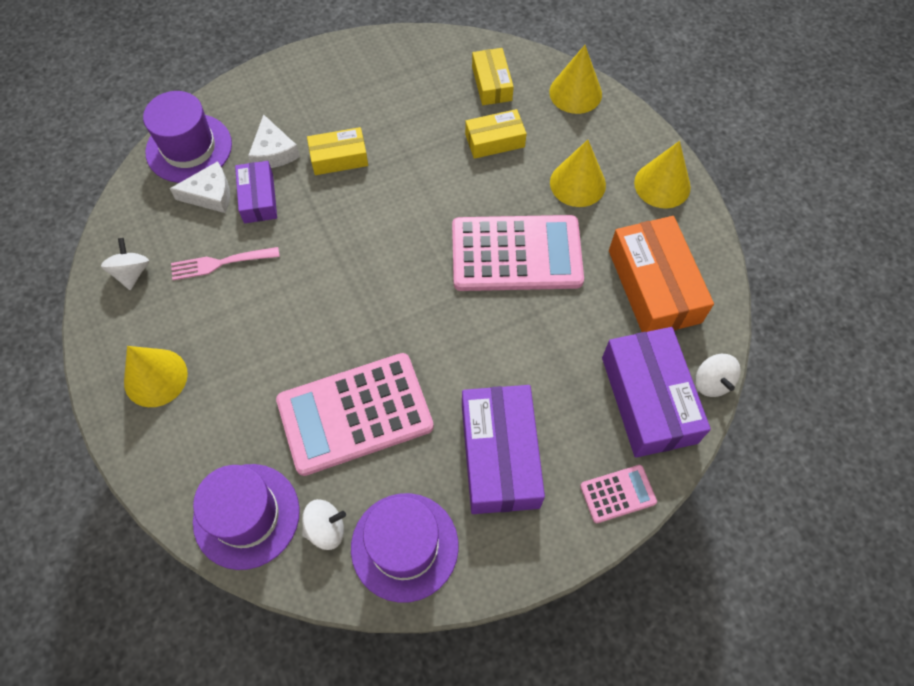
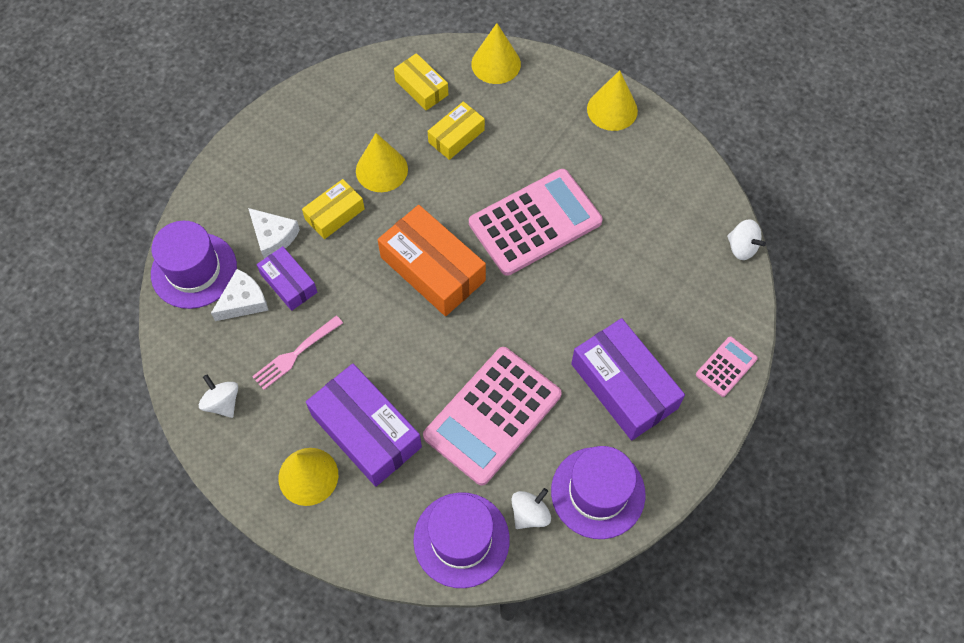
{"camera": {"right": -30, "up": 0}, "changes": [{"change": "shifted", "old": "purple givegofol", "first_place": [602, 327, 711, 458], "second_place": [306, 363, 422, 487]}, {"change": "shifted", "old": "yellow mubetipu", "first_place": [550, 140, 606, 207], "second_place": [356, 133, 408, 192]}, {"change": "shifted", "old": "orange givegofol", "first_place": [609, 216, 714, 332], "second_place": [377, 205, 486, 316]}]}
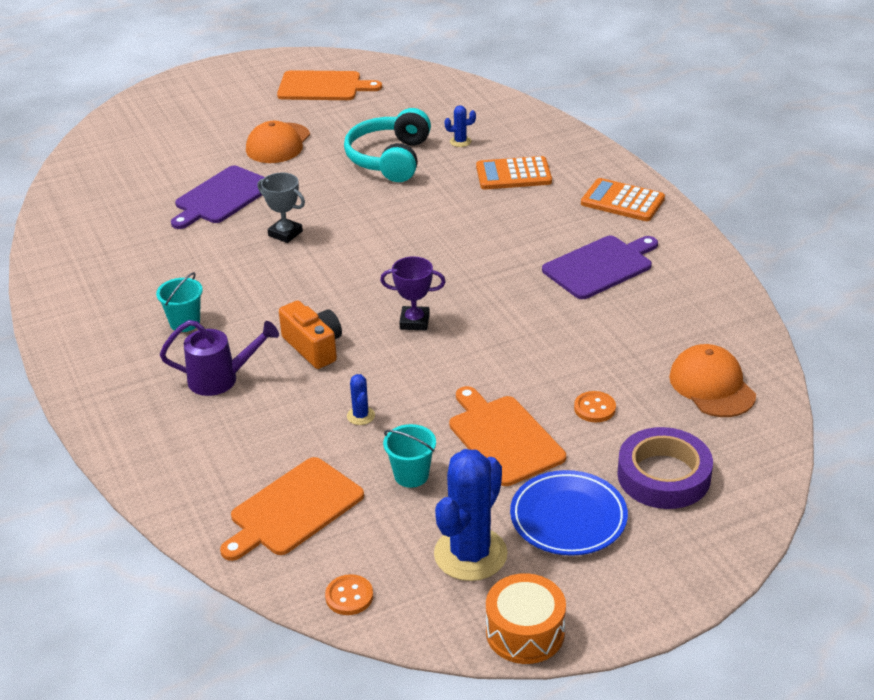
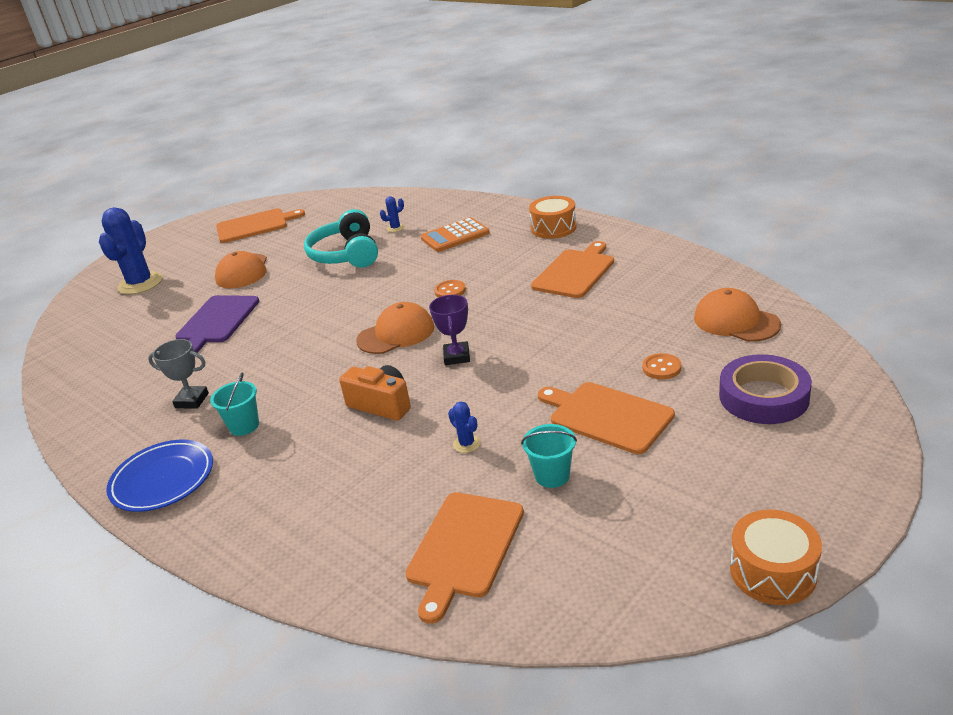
{"camera": {"right": -20, "up": -5}, "changes": [{"change": "shifted", "old": "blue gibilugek", "first_place": [434, 449, 507, 581], "second_place": [99, 207, 162, 294]}, {"change": "shifted", "old": "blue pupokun", "first_place": [510, 470, 628, 556], "second_place": [106, 440, 213, 512]}, {"change": "shifted", "old": "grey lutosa", "first_place": [258, 173, 305, 243], "second_place": [148, 339, 209, 409]}, {"change": "new", "new": "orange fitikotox", "second_place": [356, 302, 434, 354]}, {"change": "rotated", "old": "purple lutosa", "first_place": [380, 256, 446, 330], "second_place": [429, 295, 470, 365], "degrees": -75}, {"change": "shifted", "old": "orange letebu", "first_place": [325, 574, 373, 615], "second_place": [434, 280, 466, 298]}, {"change": "swapped", "old": "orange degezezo", "new": "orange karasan", "first_place": [581, 178, 665, 221], "second_place": [529, 196, 577, 239]}, {"change": "repainted", "old": "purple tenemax", "new": "orange tenemax", "first_place": [542, 236, 658, 299], "second_place": [531, 241, 614, 298]}, {"change": "gone", "old": "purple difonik", "first_place": [160, 320, 279, 396]}]}
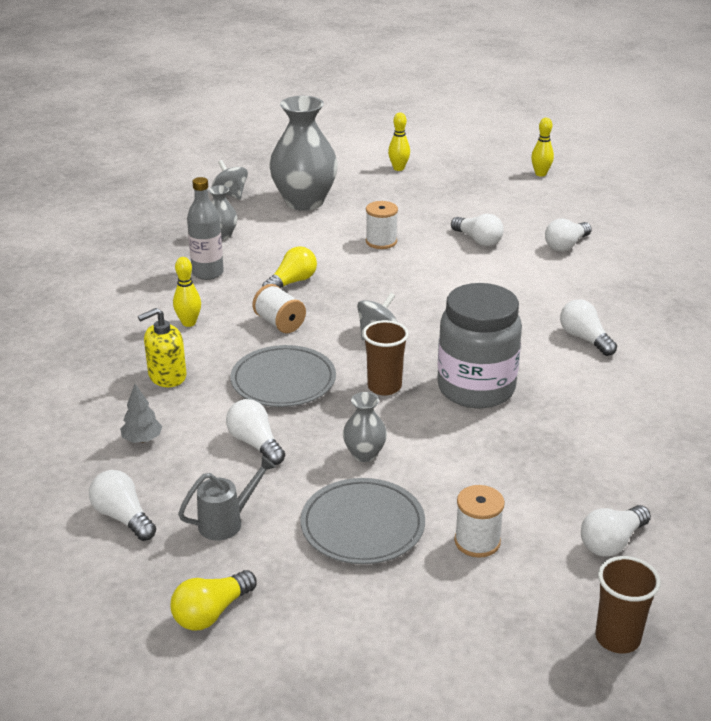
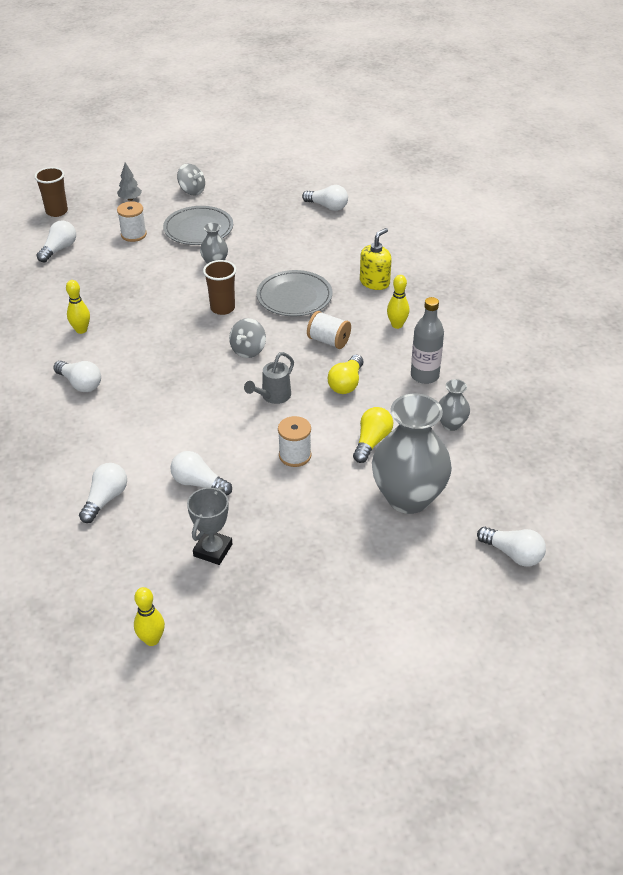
{"camera": {"right": 160, "up": 10}, "changes": [{"change": "shifted", "old": "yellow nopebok", "first_place": [388, 112, 410, 171], "second_place": [66, 280, 90, 334]}, {"change": "shifted", "old": "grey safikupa", "first_place": [120, 384, 162, 443], "second_place": [117, 163, 142, 201]}, {"change": "shifted", "old": "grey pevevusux", "first_place": [212, 160, 248, 200], "second_place": [177, 163, 205, 195]}, {"change": "new", "new": "grey lutosa", "second_place": [187, 487, 232, 565]}, {"change": "shifted", "old": "grey difonik", "first_place": [178, 456, 276, 540], "second_place": [244, 352, 294, 404]}, {"change": "shifted", "old": "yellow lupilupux", "first_place": [170, 570, 257, 631], "second_place": [353, 407, 393, 463]}, {"change": "shifted", "old": "white lupilupux", "first_place": [226, 399, 285, 465], "second_place": [477, 527, 546, 566]}, {"change": "gone", "old": "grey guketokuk", "first_place": [437, 283, 522, 408]}]}
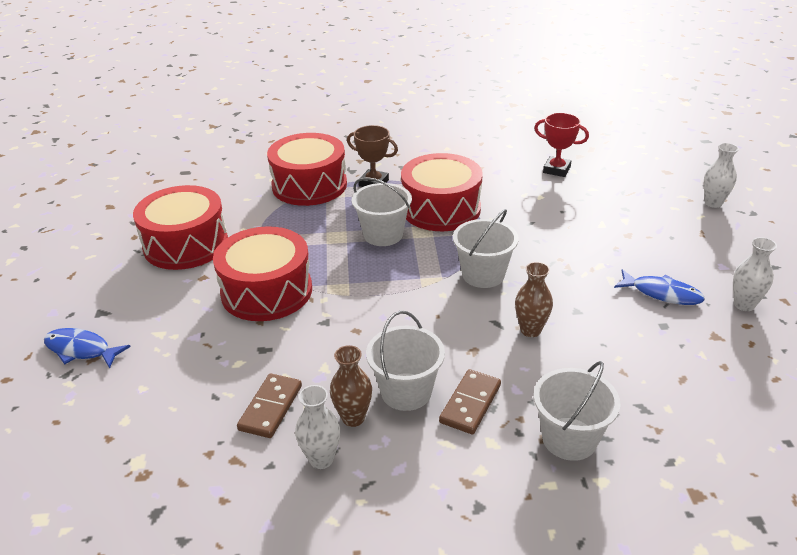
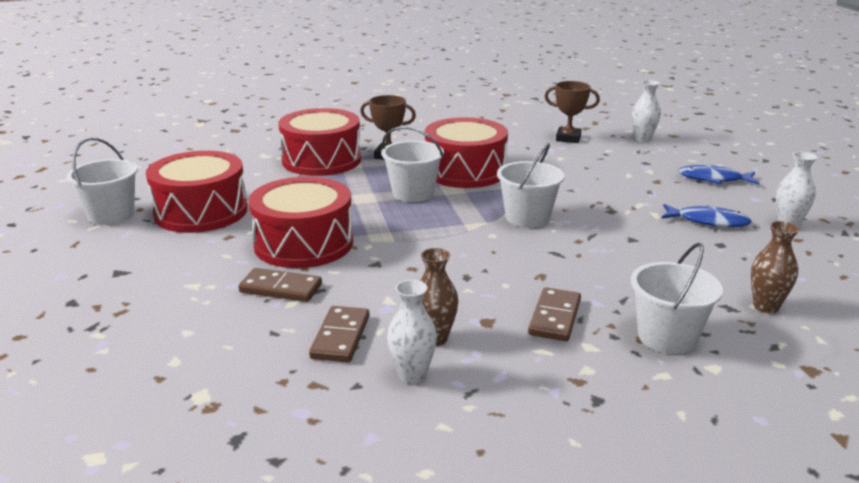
{"camera": {"right": -10, "up": -10}, "changes": [{"change": "shifted", "old": "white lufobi", "first_place": [366, 311, 445, 411], "second_place": [67, 137, 138, 225]}, {"change": "new", "new": "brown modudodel", "second_place": [238, 268, 322, 302]}, {"change": "repainted", "old": "red lutosa", "new": "brown lutosa", "first_place": [534, 113, 589, 177], "second_place": [544, 81, 600, 143]}, {"change": "shifted", "old": "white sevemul", "first_place": [704, 143, 739, 208], "second_place": [632, 80, 661, 142]}, {"change": "shifted", "old": "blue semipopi", "first_place": [44, 328, 131, 369], "second_place": [678, 165, 759, 184]}, {"change": "shifted", "old": "brown sevemul", "first_place": [515, 262, 553, 337], "second_place": [751, 221, 800, 313]}]}
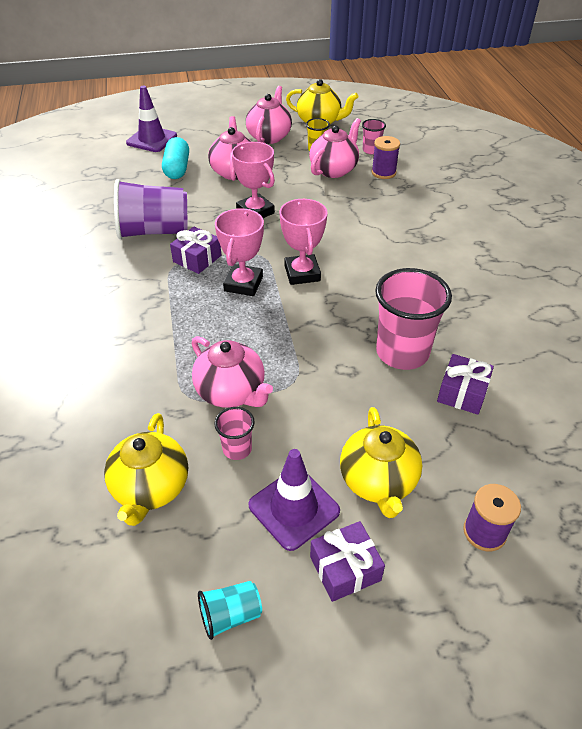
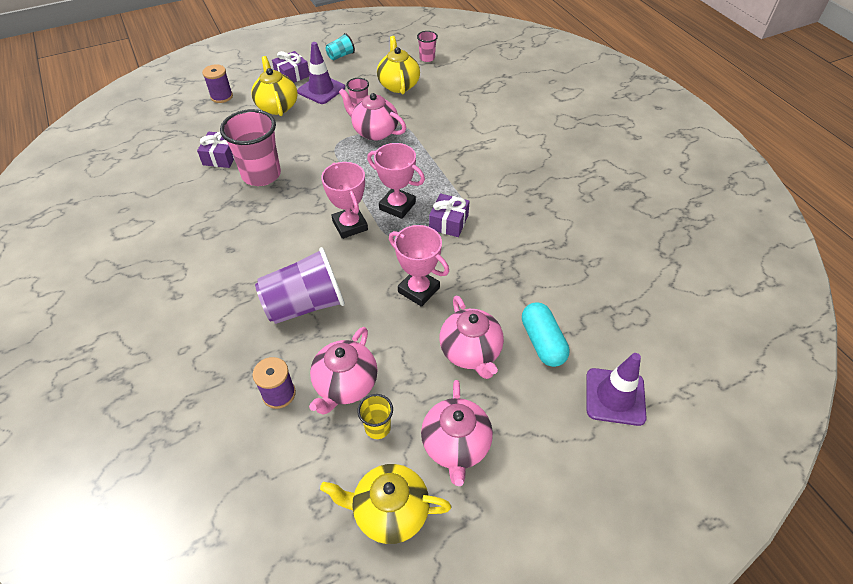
{"camera": {"right": 165, "up": 5}, "changes": [{"change": "shifted", "old": "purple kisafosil", "first_place": [114, 179, 188, 239], "second_place": [255, 247, 345, 324]}, {"change": "rotated", "old": "pink lutosa", "first_place": [215, 208, 264, 296], "second_place": [367, 143, 425, 219], "degrees": -60}, {"change": "shifted", "old": "pink kisafosil", "first_place": [362, 119, 386, 155], "second_place": [417, 31, 438, 62]}]}
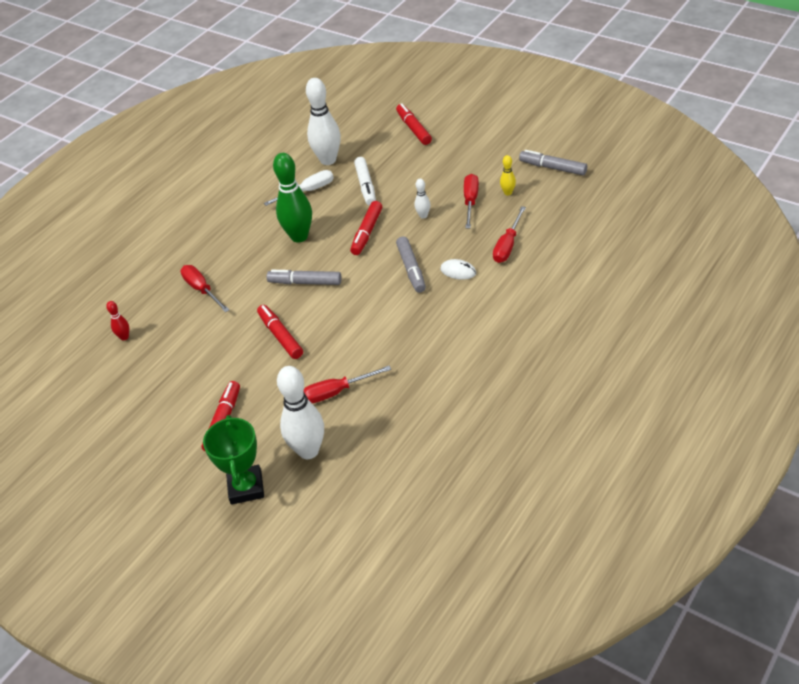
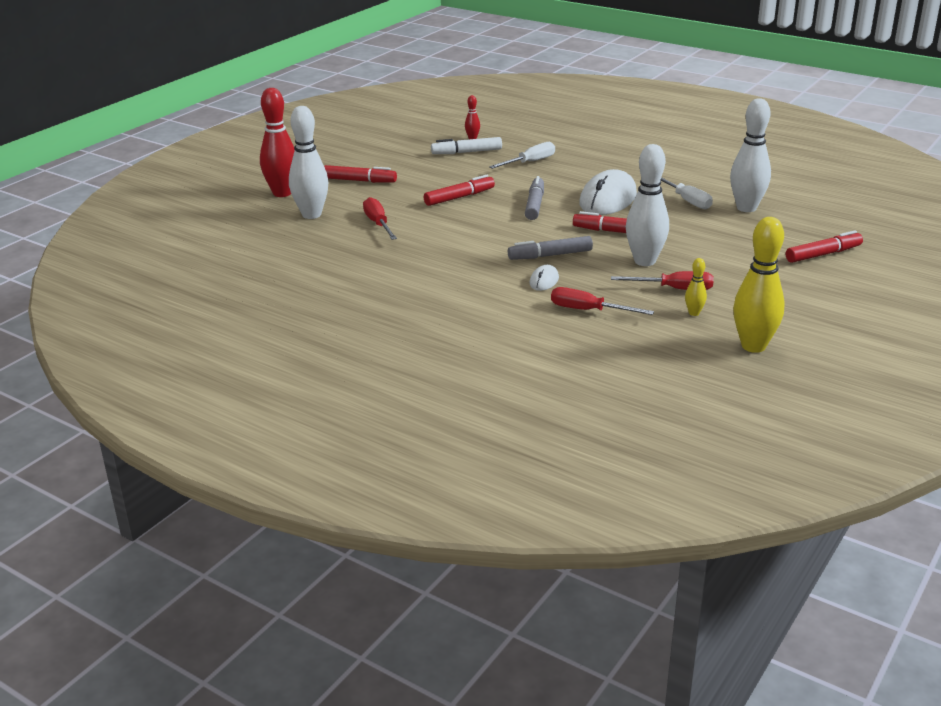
{"camera": {"right": 85, "up": -15}, "changes": [{"change": "swapped", "old": "green lutosa", "new": "red nopebok", "first_place": [203, 415, 264, 505], "second_place": [260, 88, 295, 197]}, {"change": "shifted", "old": "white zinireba", "first_place": [354, 157, 376, 206], "second_place": [431, 137, 502, 154]}, {"change": "repainted", "old": "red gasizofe", "new": "white gasizofe", "first_place": [180, 265, 229, 312], "second_place": [489, 142, 555, 169]}, {"change": "swapped", "old": "green nopebok", "new": "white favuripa", "first_place": [273, 153, 312, 242], "second_place": [579, 169, 637, 215]}, {"change": "scaled", "old": "white nopebok", "first_place": [414, 179, 430, 219], "second_place": [626, 144, 669, 266], "factor": 2.19}, {"change": "swapped", "old": "grey zinireba", "new": "yellow nopebok", "first_place": [519, 150, 587, 175], "second_place": [733, 217, 785, 353]}]}
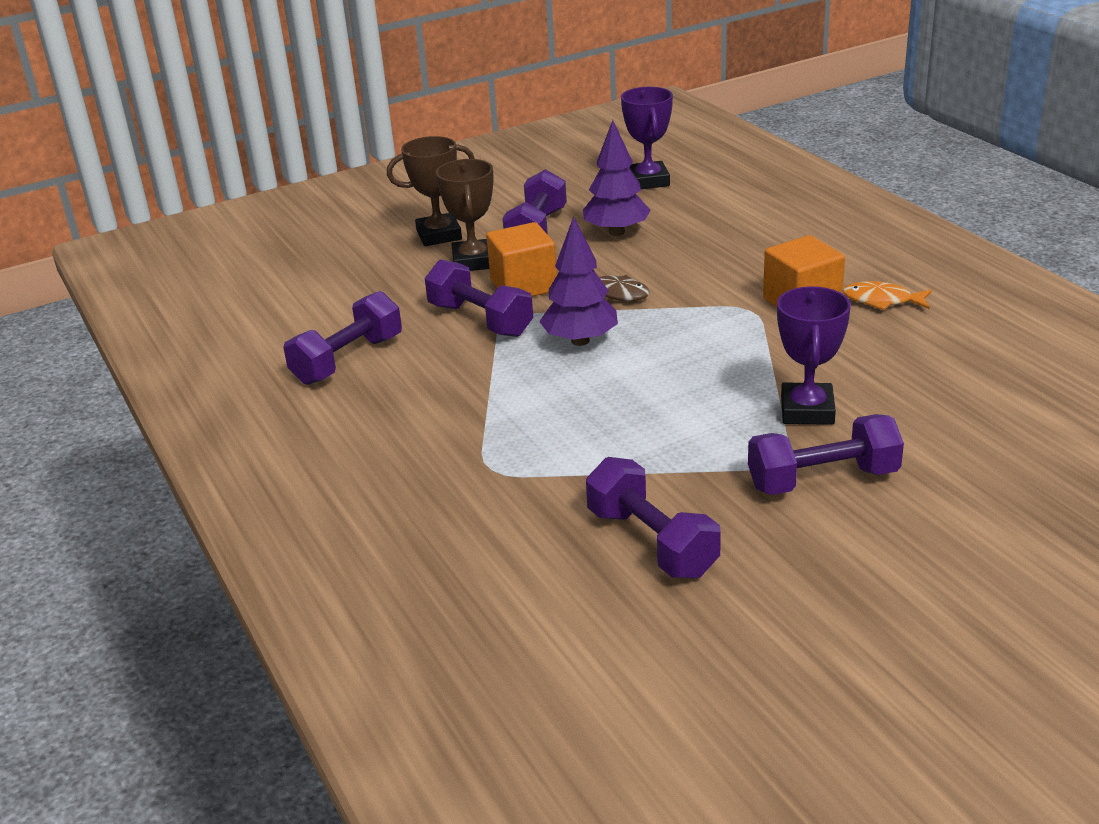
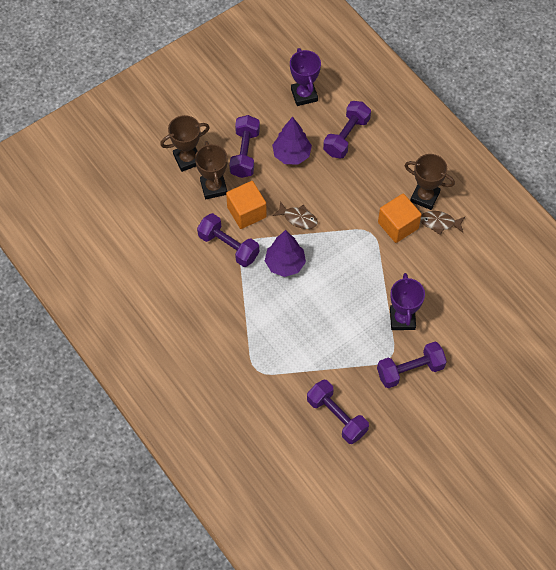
{"camera": {"right": -10, "up": 30}, "changes": [{"change": "shifted", "old": "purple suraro", "first_place": [283, 291, 402, 385], "second_place": [323, 101, 371, 159]}, {"change": "new", "new": "brown lutosa", "second_place": [404, 154, 455, 210]}, {"change": "repainted", "old": "orange semipopi", "new": "brown semipopi", "first_place": [843, 281, 932, 310], "second_place": [420, 211, 465, 235]}]}
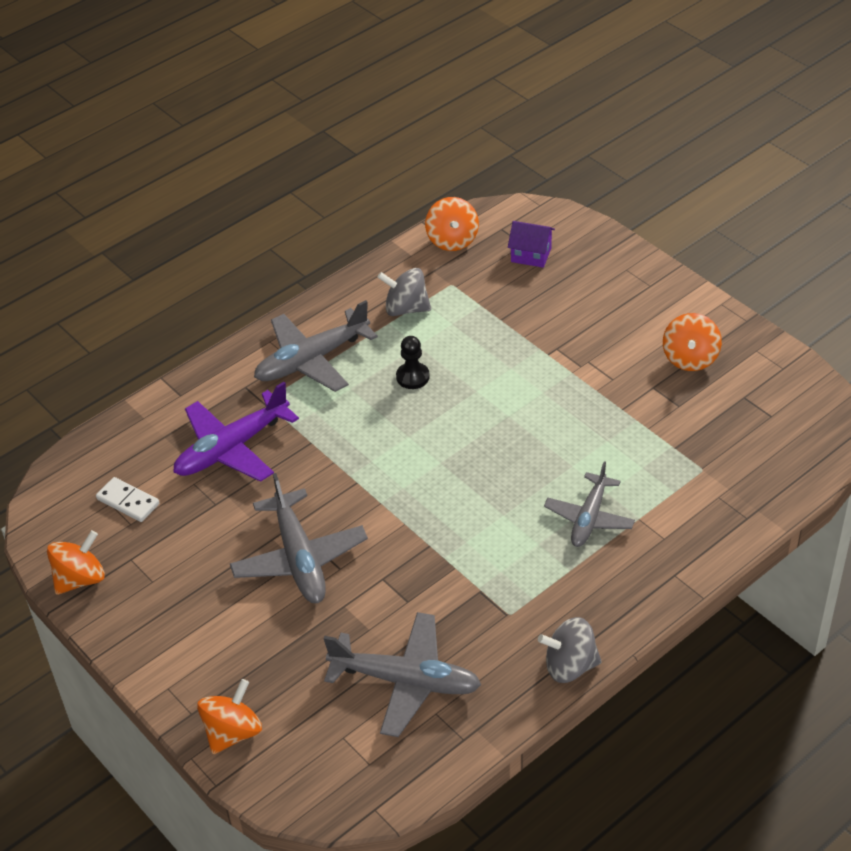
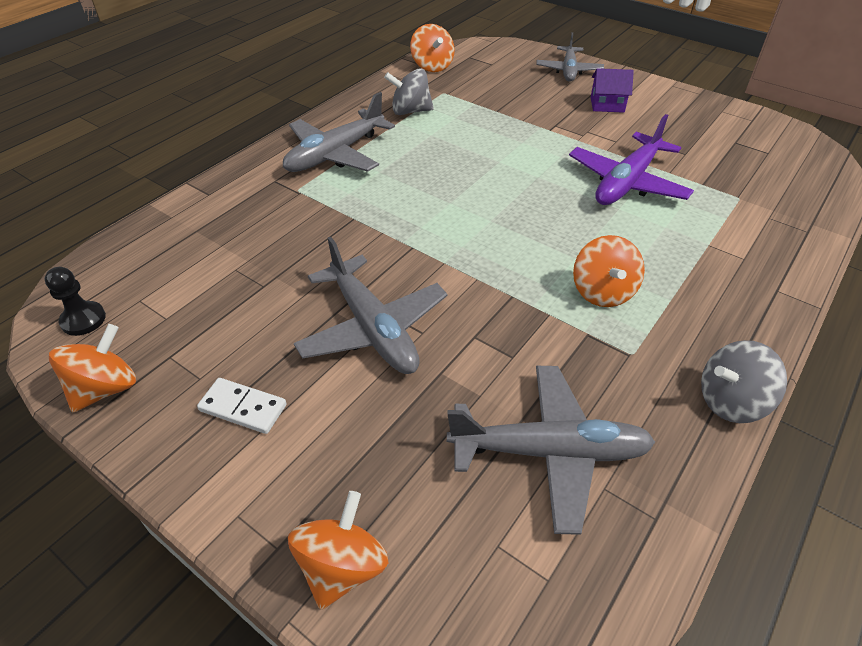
{"camera": {"right": -15, "up": 0}, "changes": [{"change": "shifted", "old": "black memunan", "first_place": [396, 336, 430, 389], "second_place": [45, 267, 106, 336]}, {"change": "shifted", "old": "white modudodel", "first_place": [96, 477, 159, 522], "second_place": [197, 378, 287, 434]}, {"change": "shifted", "old": "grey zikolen", "first_place": [544, 461, 635, 547], "second_place": [536, 32, 604, 82]}, {"change": "shifted", "old": "purple zikolen", "first_place": [173, 382, 299, 482], "second_place": [569, 114, 694, 205]}, {"change": "shifted", "old": "orange pevevusux", "first_place": [663, 313, 722, 371], "second_place": [573, 235, 645, 307]}, {"change": "shifted", "old": "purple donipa", "first_place": [508, 221, 555, 268], "second_place": [591, 68, 634, 113]}]}
